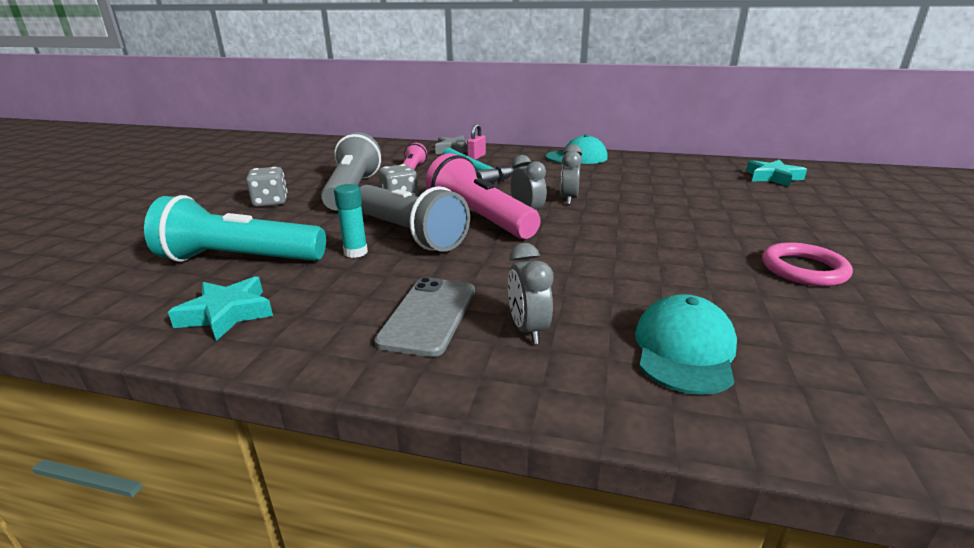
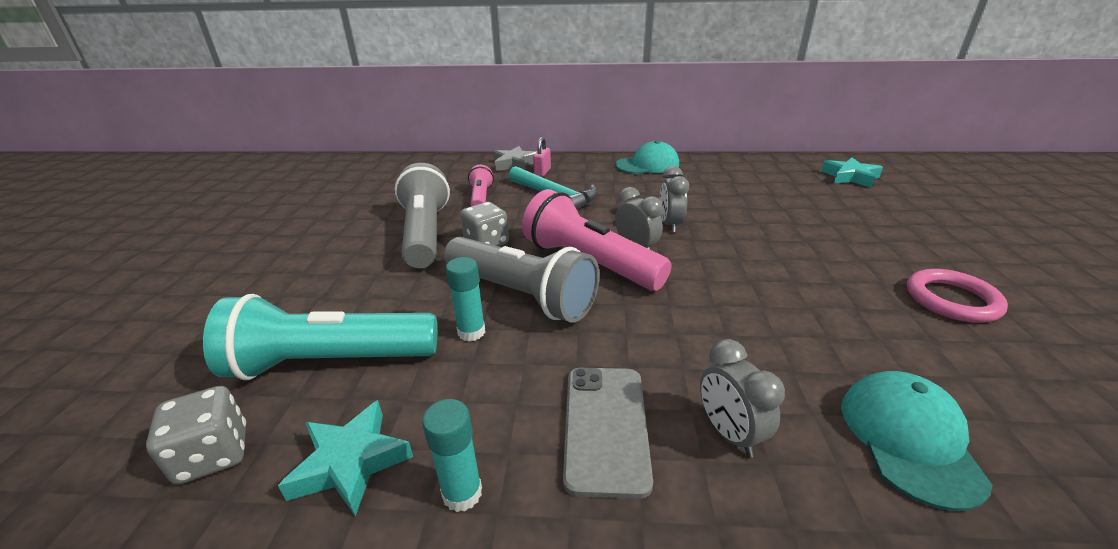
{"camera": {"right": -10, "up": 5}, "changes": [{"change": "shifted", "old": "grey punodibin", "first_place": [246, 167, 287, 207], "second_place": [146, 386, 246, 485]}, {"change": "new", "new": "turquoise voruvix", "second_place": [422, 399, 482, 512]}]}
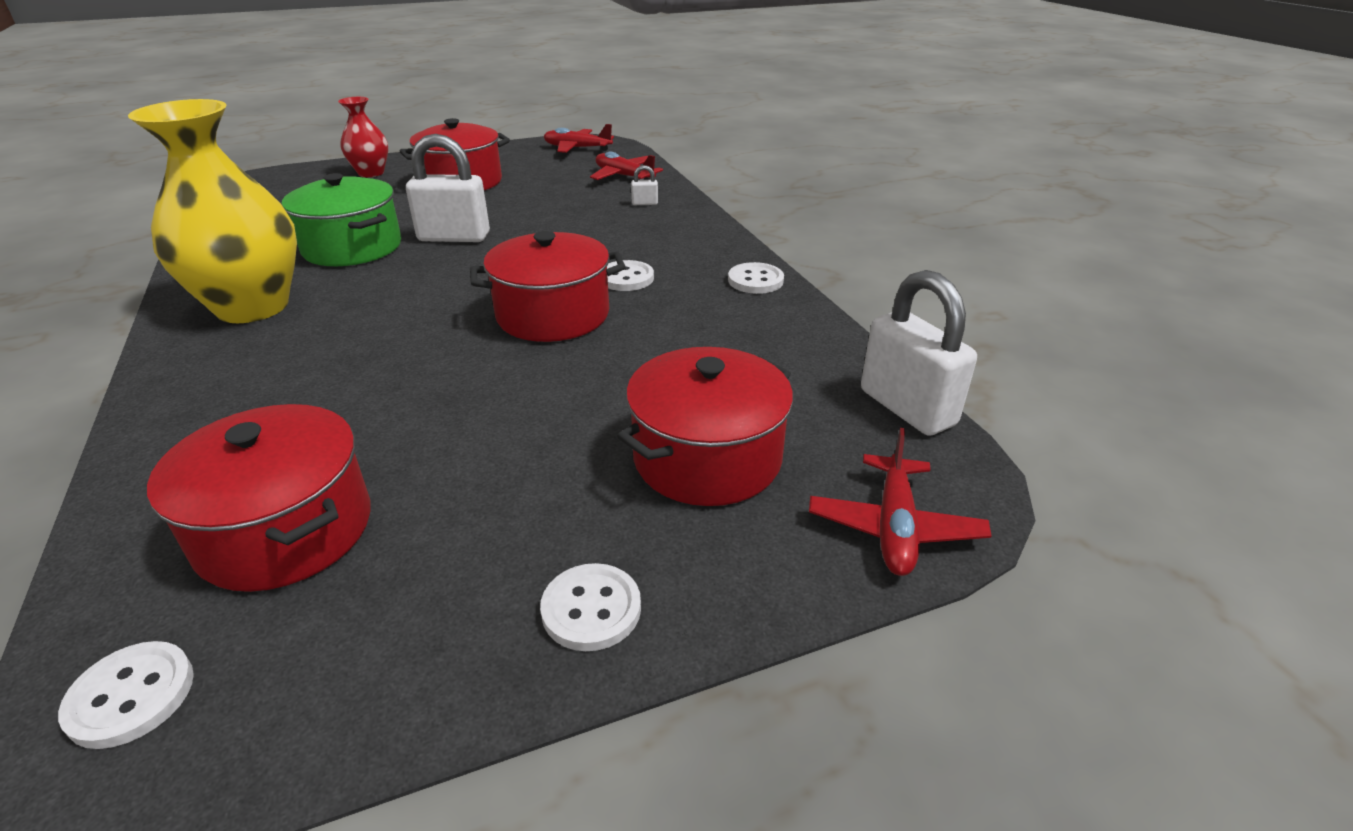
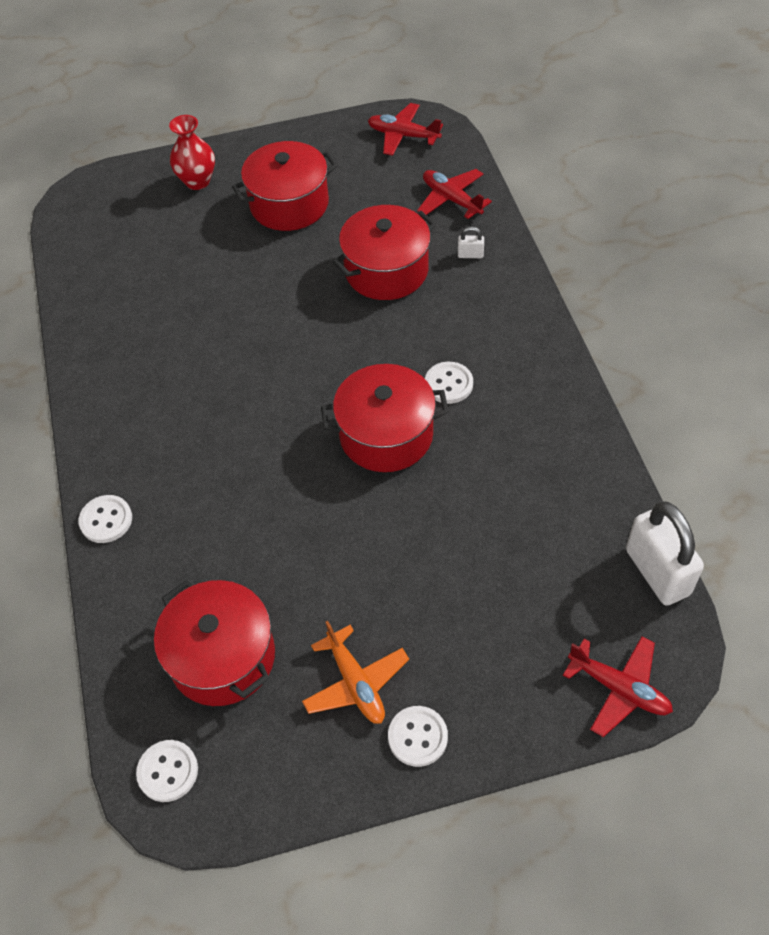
{"camera": {"right": 10, "up": 20}, "changes": [{"change": "shifted", "old": "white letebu", "first_place": [728, 262, 784, 294], "second_place": [79, 495, 132, 543]}, {"change": "new", "new": "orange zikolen", "second_place": [302, 621, 409, 724]}, {"change": "shifted", "old": "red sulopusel", "first_place": [617, 347, 793, 506], "second_place": [333, 205, 436, 300]}, {"change": "rotated", "old": "red zikolen", "first_place": [809, 428, 992, 576], "second_place": [563, 636, 673, 737], "degrees": -75}, {"change": "gone", "old": "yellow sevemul", "first_place": [128, 99, 297, 323]}, {"change": "gone", "old": "green sulopusel", "first_place": [282, 173, 401, 266]}, {"change": "gone", "old": "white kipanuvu", "first_place": [406, 134, 490, 242]}]}
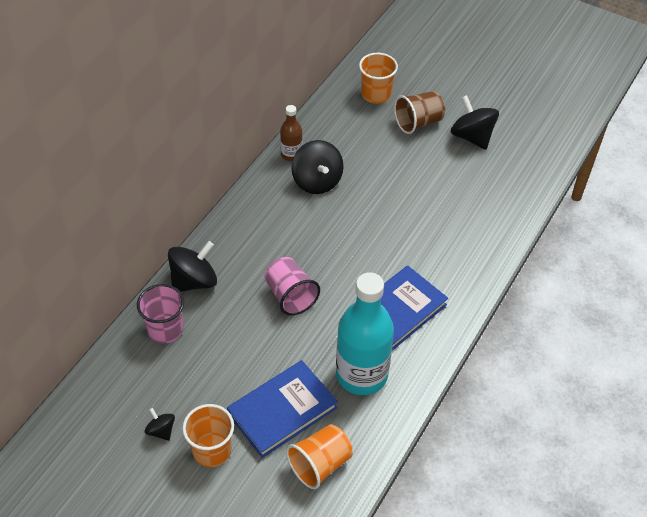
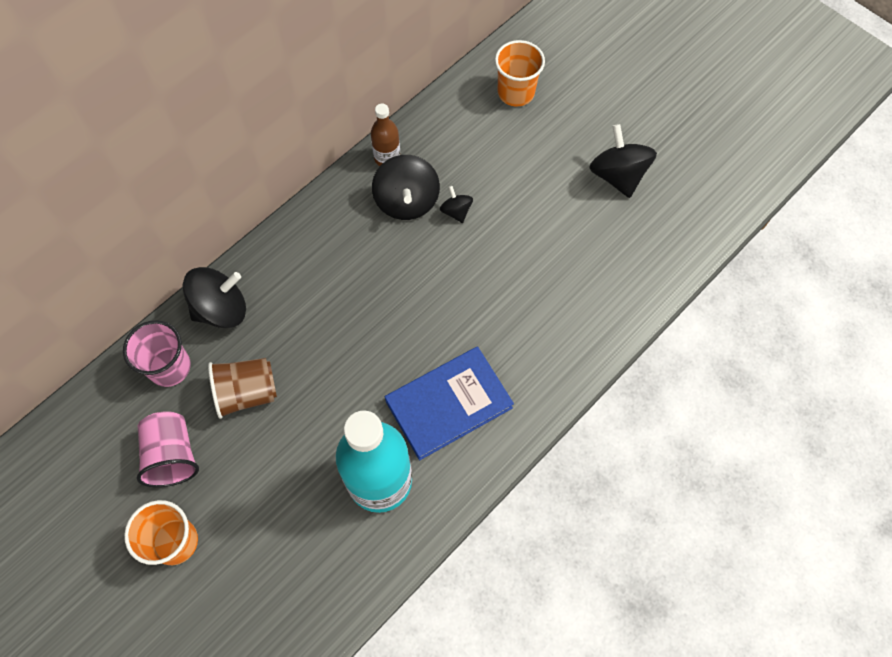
{"camera": {"right": 15, "up": 15}, "changes": [{"change": "shifted", "old": "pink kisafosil", "first_place": [264, 257, 320, 315], "second_place": [137, 411, 199, 487]}, {"change": "shifted", "old": "brown kisafosil", "first_place": [394, 91, 445, 134], "second_place": [208, 358, 277, 419]}, {"change": "shifted", "old": "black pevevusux", "first_place": [145, 408, 175, 441], "second_place": [440, 186, 473, 223]}, {"change": "gone", "old": "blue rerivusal", "first_place": [227, 360, 338, 458]}, {"change": "gone", "old": "orange kisafosil", "first_place": [286, 424, 353, 489]}]}
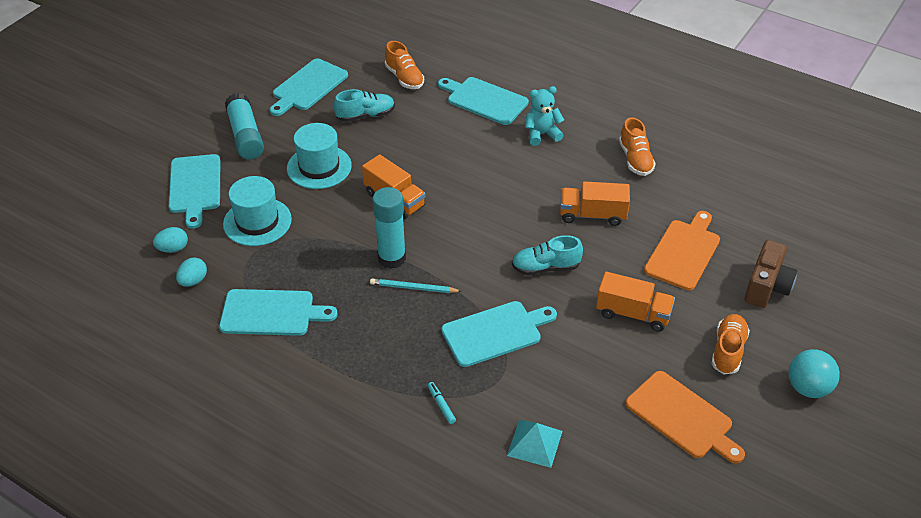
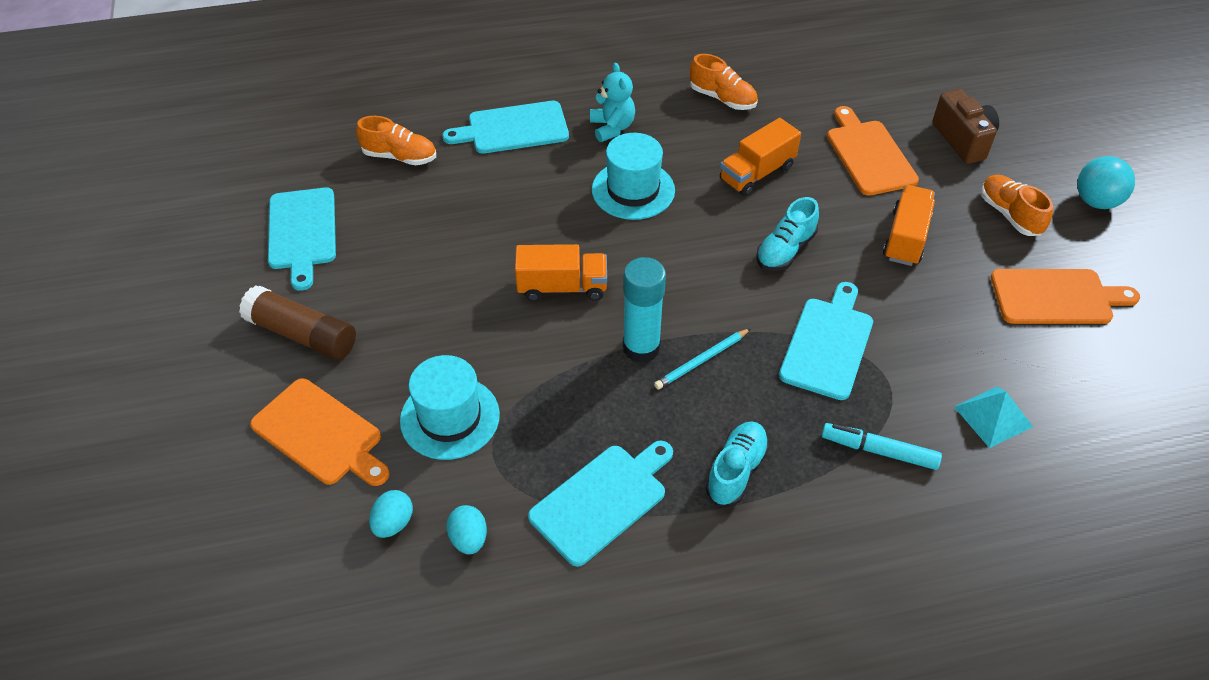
{"camera": {"right": -45, "up": 5}, "changes": [{"change": "repainted", "old": "turquoise voruvix", "new": "brown voruvix", "first_place": [225, 93, 264, 160], "second_place": [239, 285, 356, 360]}, {"change": "repainted", "old": "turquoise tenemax", "new": "orange tenemax", "first_place": [169, 154, 220, 229], "second_place": [250, 378, 390, 486]}, {"change": "rotated", "old": "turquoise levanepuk", "first_place": [525, 86, 564, 146], "second_place": [590, 63, 635, 142], "degrees": 135}, {"change": "shifted", "old": "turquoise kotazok", "first_place": [287, 123, 352, 189], "second_place": [592, 133, 675, 220]}, {"change": "shifted", "old": "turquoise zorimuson", "first_place": [334, 89, 395, 122], "second_place": [706, 421, 769, 505]}, {"change": "scaled", "old": "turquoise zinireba", "first_place": [428, 382, 456, 424], "second_place": [822, 423, 942, 470], "factor": 1.77}, {"change": "rotated", "old": "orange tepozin", "first_place": [596, 272, 675, 332], "second_place": [883, 185, 935, 266], "degrees": -45}]}
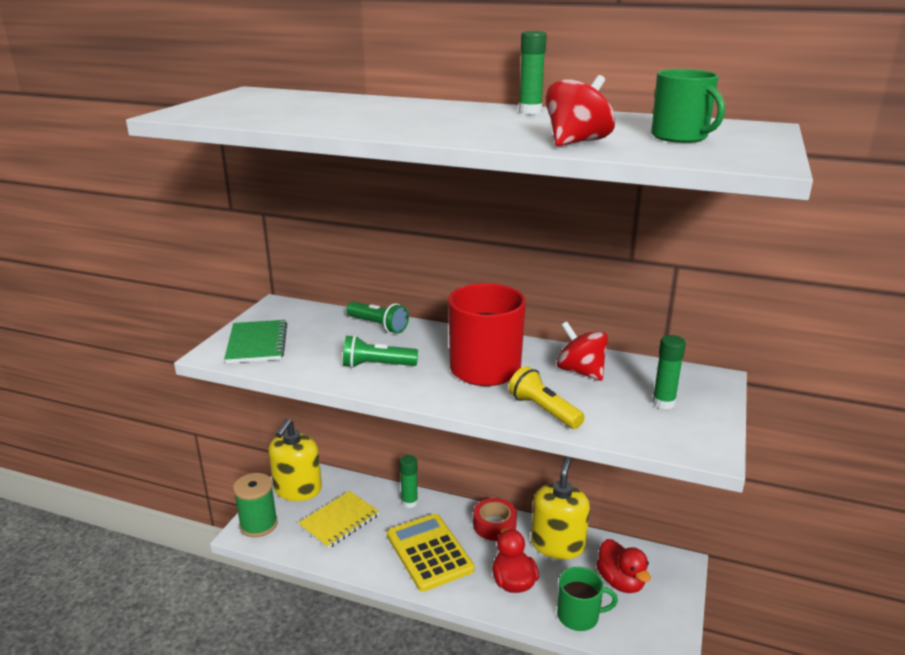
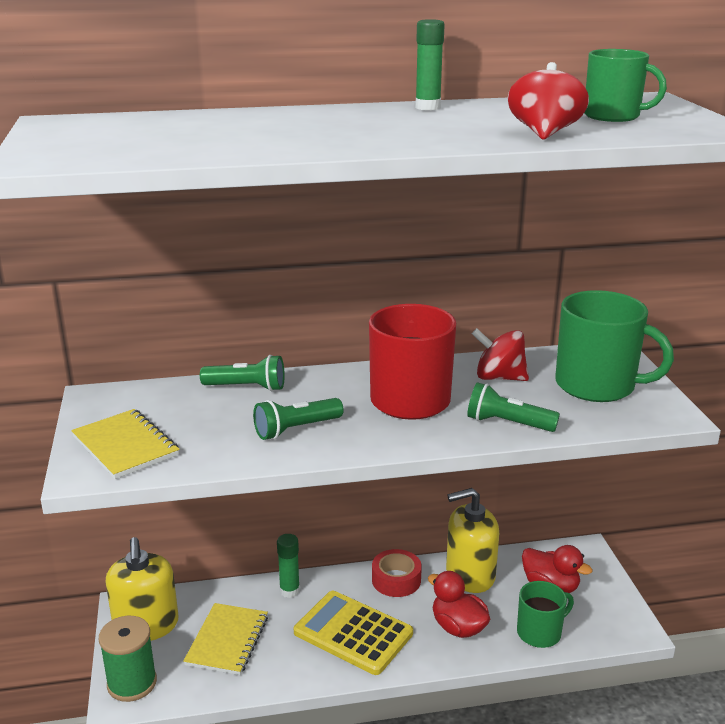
{"camera": {"right": -30, "up": 0}, "changes": [{"change": "repainted", "old": "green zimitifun", "new": "yellow zimitifun", "first_place": [224, 320, 287, 363], "second_place": [71, 409, 179, 479]}, {"change": "rotated", "old": "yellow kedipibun", "first_place": [531, 456, 590, 559], "second_place": [446, 488, 499, 593], "degrees": -90}, {"change": "repainted", "old": "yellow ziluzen", "new": "green ziluzen", "first_place": [509, 366, 585, 429], "second_place": [467, 382, 560, 432]}, {"change": "swapped", "old": "green voruvix", "new": "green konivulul", "first_place": [652, 335, 686, 409], "second_place": [555, 290, 674, 402]}]}
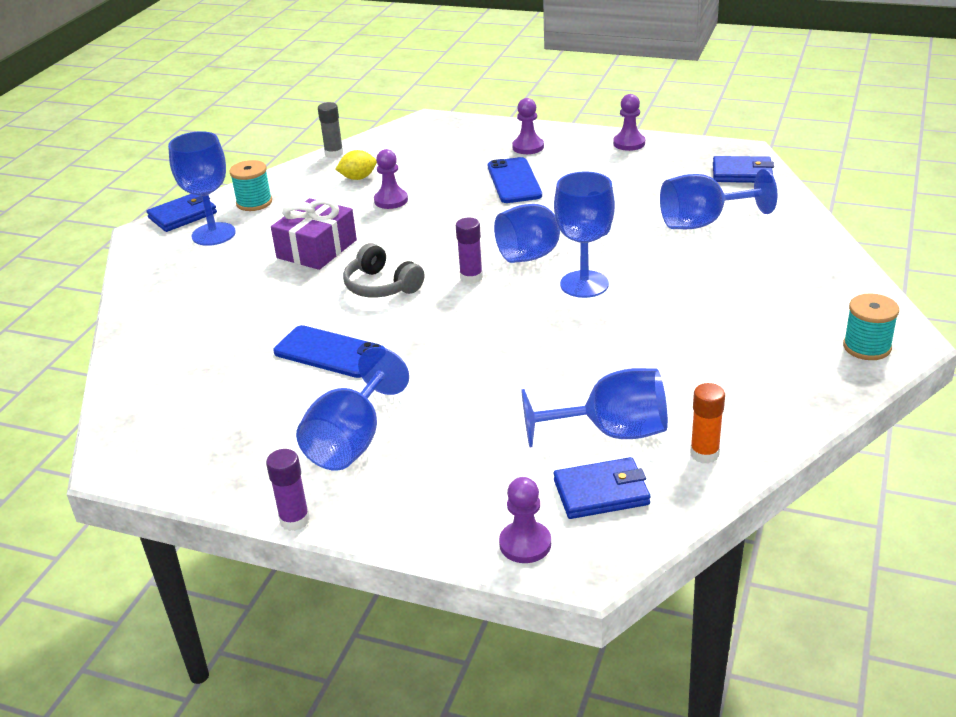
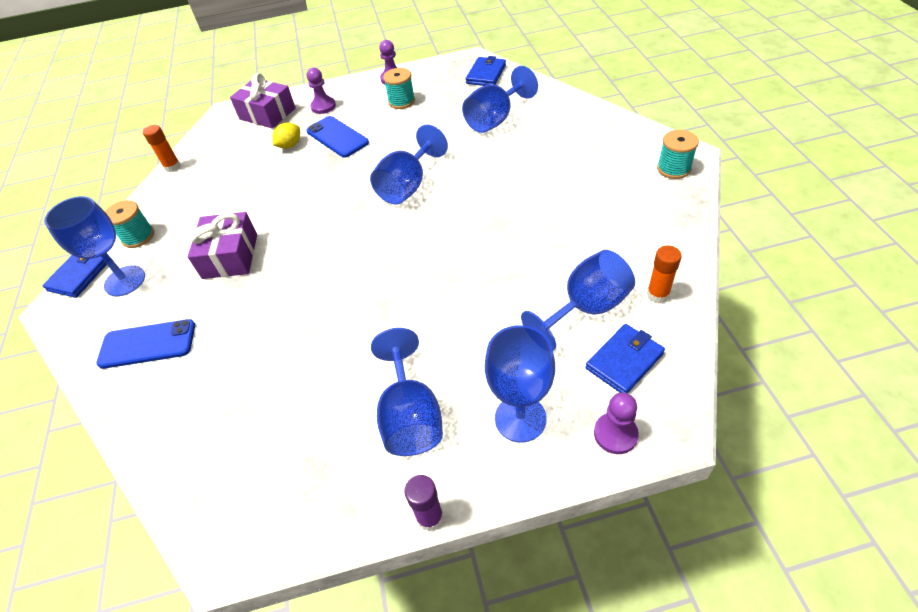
{"camera": {"right": -30, "up": 15}, "changes": [{"change": "shifted", "old": "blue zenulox", "first_place": [273, 325, 385, 378], "second_place": [96, 319, 195, 369]}, {"change": "repainted", "old": "grey voruvix", "new": "orange voruvix", "first_place": [318, 102, 344, 158], "second_place": [143, 125, 181, 172]}, {"change": "new", "new": "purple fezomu", "second_place": [230, 73, 296, 128]}, {"change": "shifted", "old": "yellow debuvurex", "first_place": [335, 150, 377, 180], "second_place": [273, 122, 300, 149]}, {"change": "new", "new": "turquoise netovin", "second_place": [383, 68, 415, 109]}, {"change": "rotated", "old": "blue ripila", "first_place": [713, 156, 774, 183], "second_place": [466, 56, 506, 86], "degrees": -45}, {"change": "shifted", "old": "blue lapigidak", "first_place": [554, 171, 615, 298], "second_place": [485, 325, 555, 443]}, {"change": "gone", "old": "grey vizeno", "first_place": [343, 243, 424, 298]}, {"change": "gone", "old": "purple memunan", "first_place": [374, 149, 408, 209]}, {"change": "gone", "old": "purple voruvix", "first_place": [456, 218, 483, 284]}]}
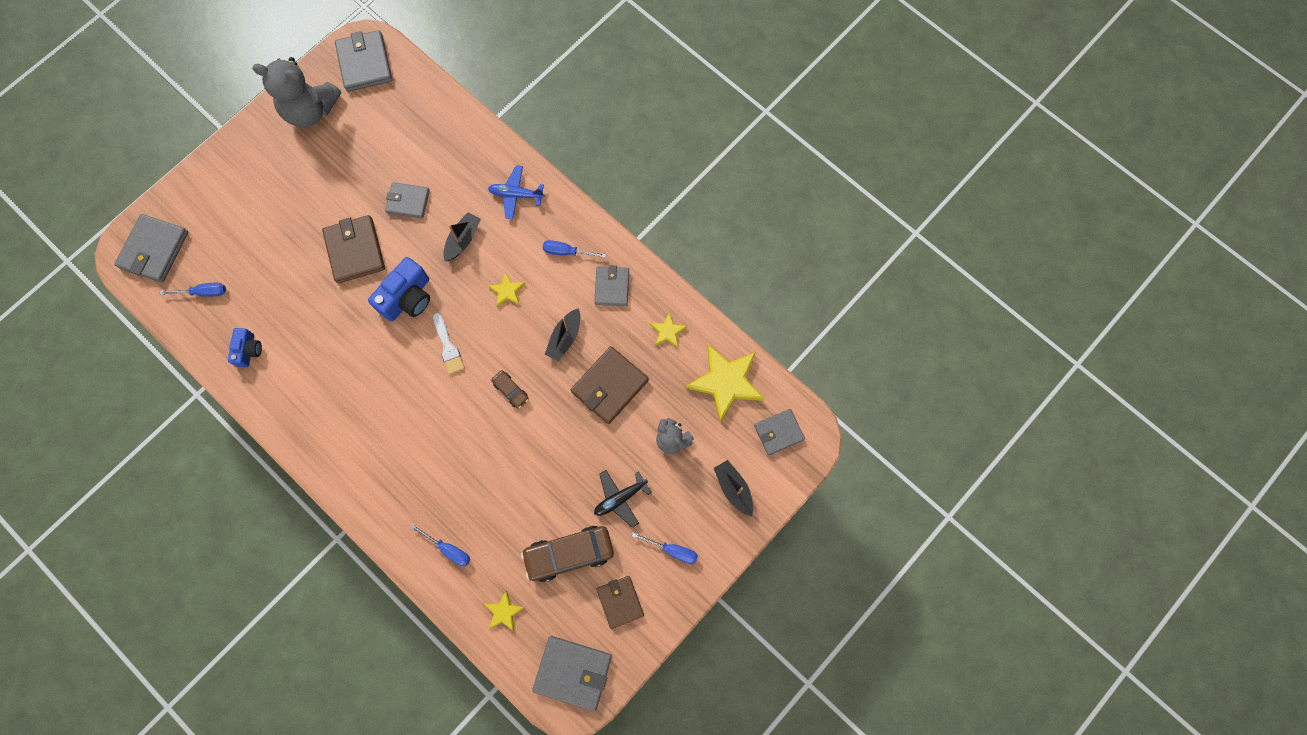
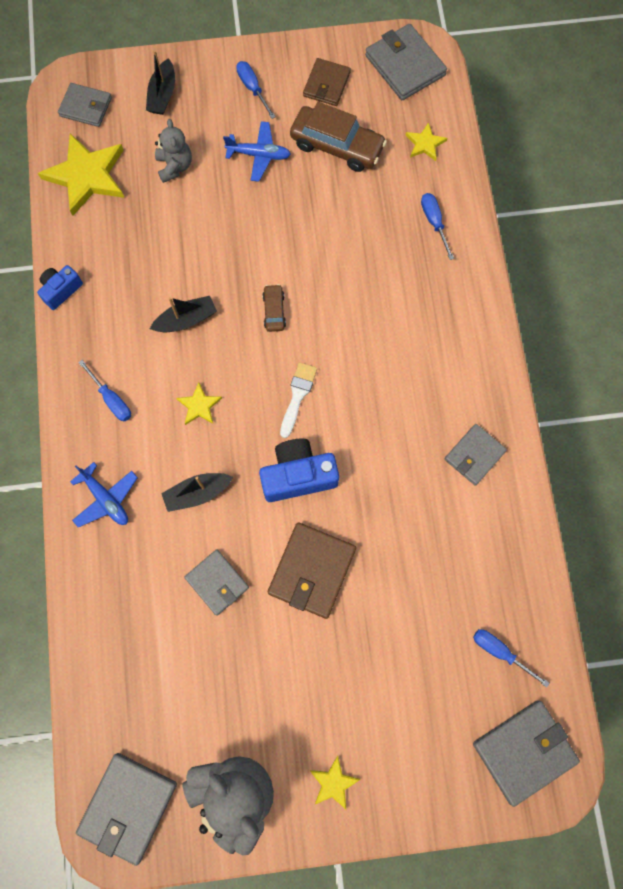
{"camera": {"right": -140, "up": 0}, "changes": [{"change": "shifted", "old": "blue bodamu", "first_place": [228, 328, 262, 367], "second_place": [37, 265, 83, 310]}, {"change": "repainted", "old": "black zikolen", "new": "blue zikolen", "first_place": [594, 470, 652, 528], "second_place": [223, 121, 291, 182]}, {"change": "shifted", "old": "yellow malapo", "first_place": [650, 312, 687, 348], "second_place": [310, 756, 360, 809]}, {"change": "shifted", "old": "grey ripila", "first_place": [594, 265, 629, 306], "second_place": [444, 424, 507, 486]}, {"change": "gone", "old": "brown ripila", "first_place": [571, 346, 649, 424]}]}
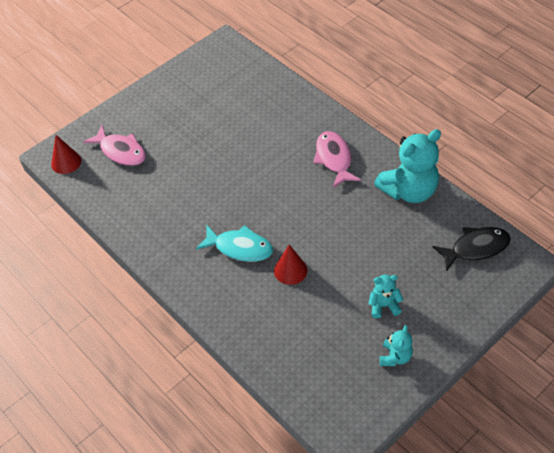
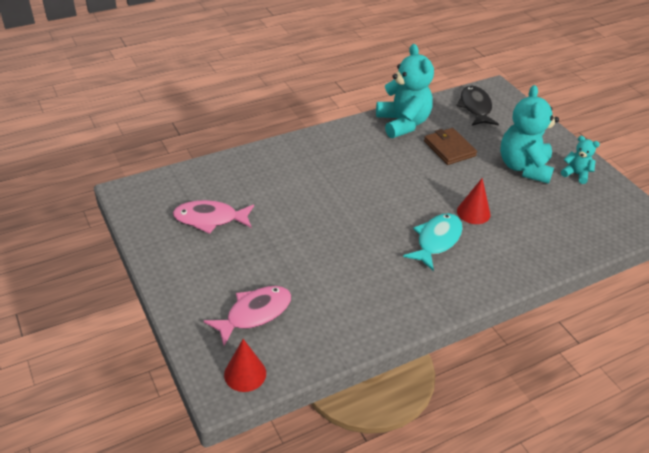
{"camera": {"right": -80, "up": -10}, "changes": [{"change": "shifted", "old": "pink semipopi", "first_place": [313, 131, 361, 188], "second_place": [173, 200, 254, 234]}, {"change": "new", "new": "brown ripila", "second_place": [424, 128, 477, 165]}, {"change": "scaled", "old": "turquoise levanepuk", "first_place": [368, 275, 404, 318], "second_place": [500, 85, 559, 184], "factor": 2.03}]}
